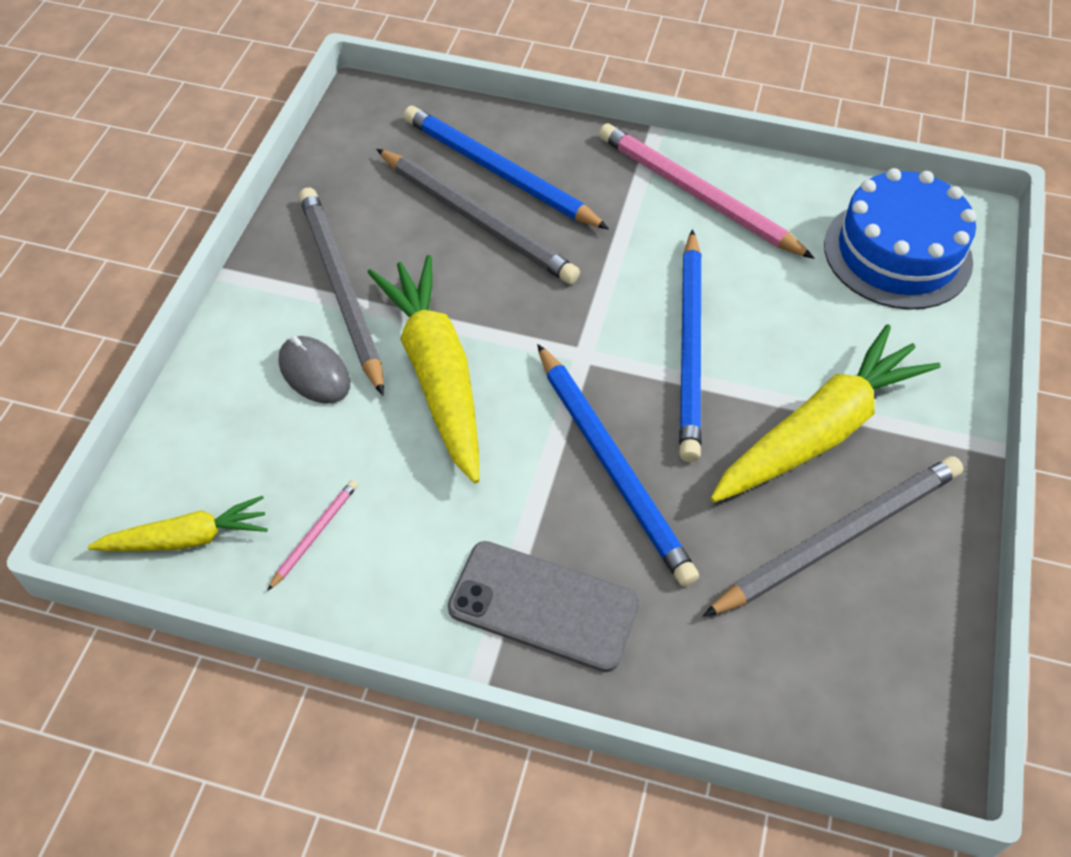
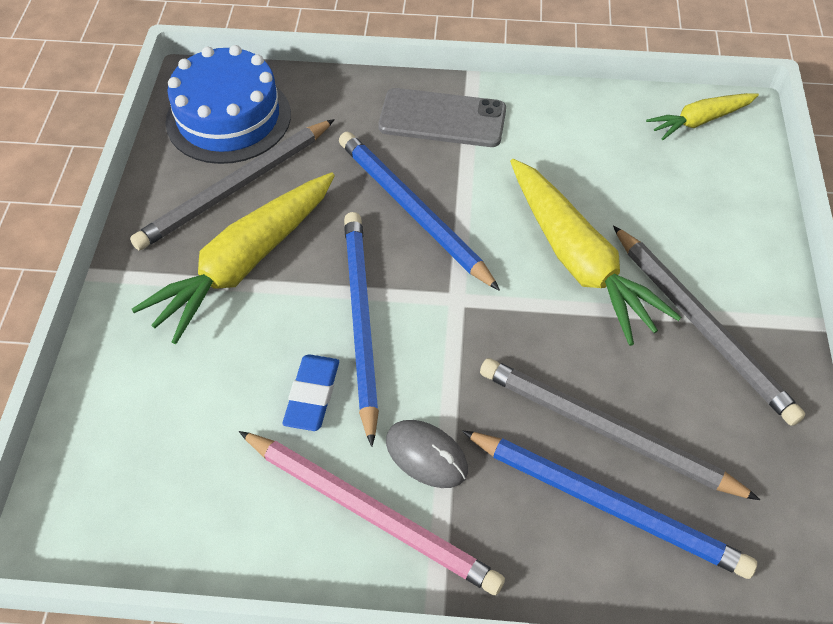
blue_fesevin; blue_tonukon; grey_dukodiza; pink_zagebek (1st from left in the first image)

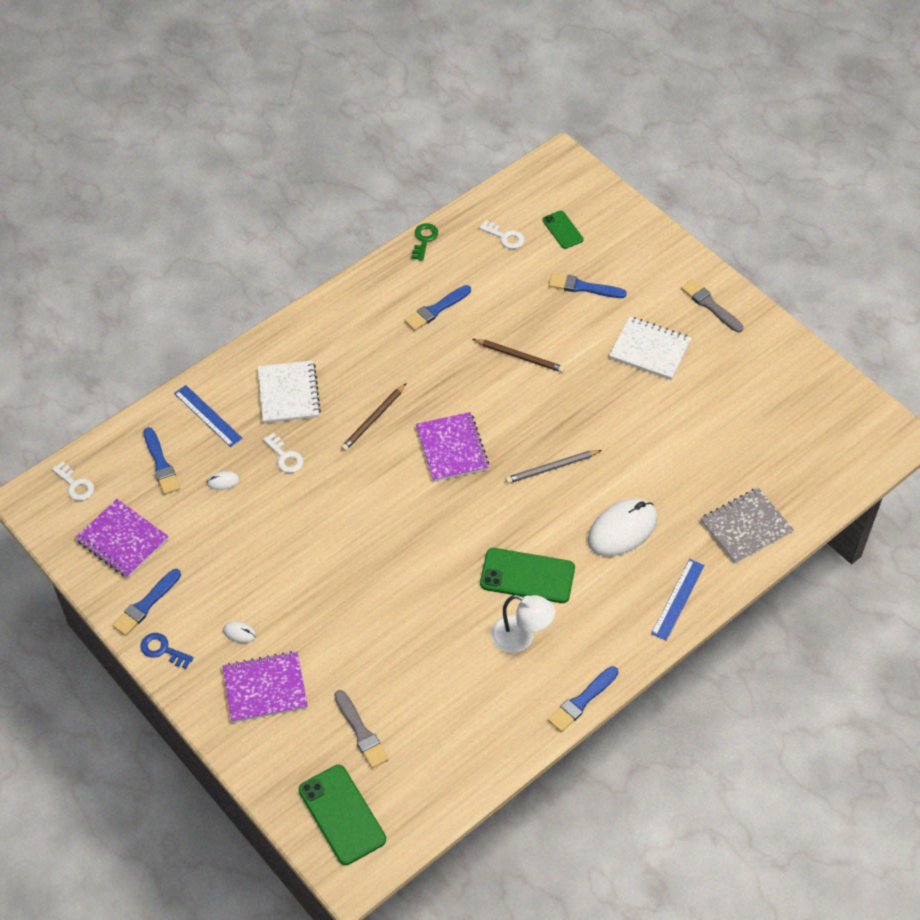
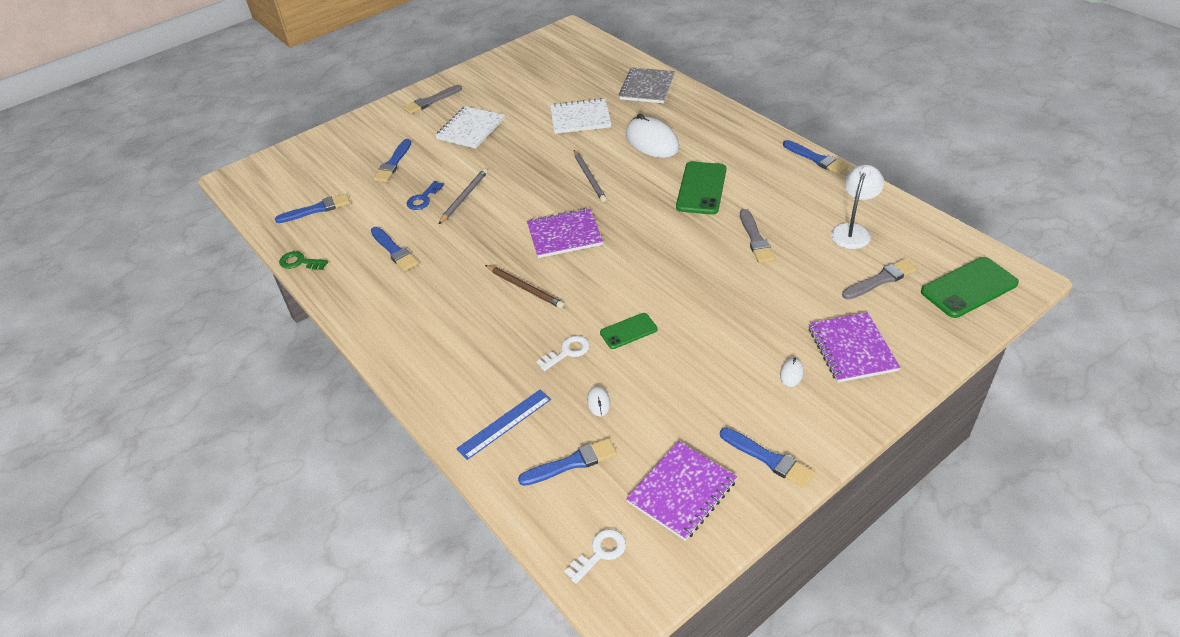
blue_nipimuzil (1st from left); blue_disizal; grey_zagebek (1st from left); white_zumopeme (2nd from left); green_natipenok (1st from left); grey_zumopeme; grey_nipimuzil (2nd from left); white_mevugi; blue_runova (2nd from left in the first image)

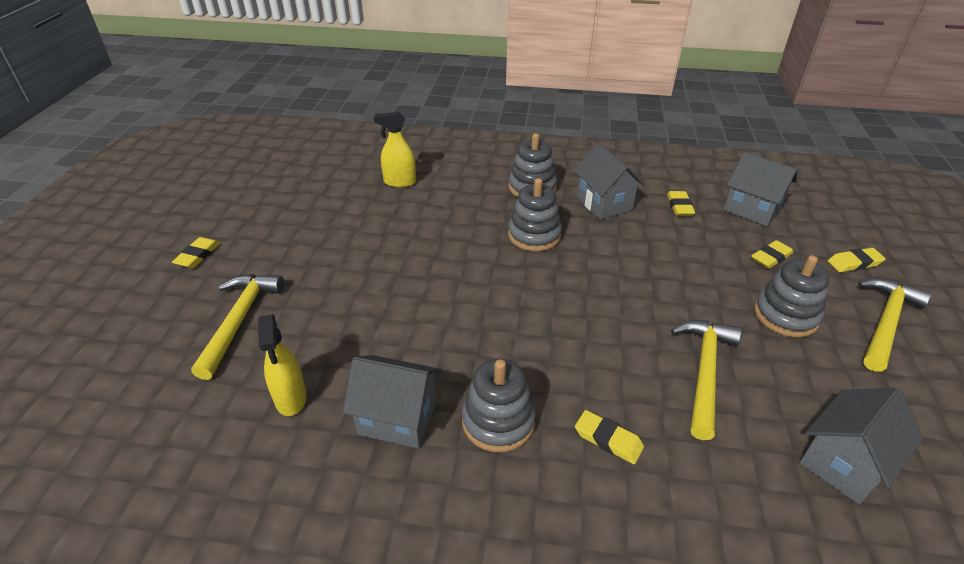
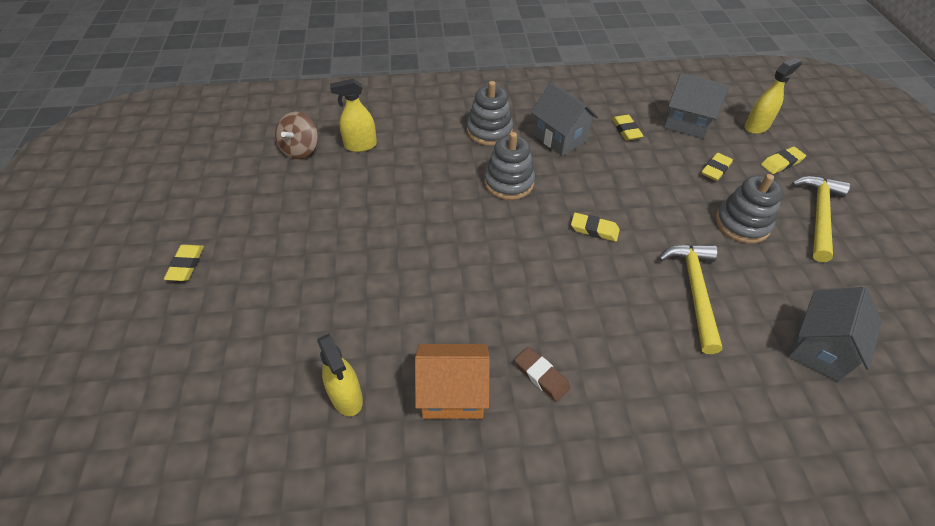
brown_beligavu; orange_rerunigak; brown_tonukon; yellow_tonukon (2nd from left); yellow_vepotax (3rd from left); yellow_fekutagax (1st from left in the first image)

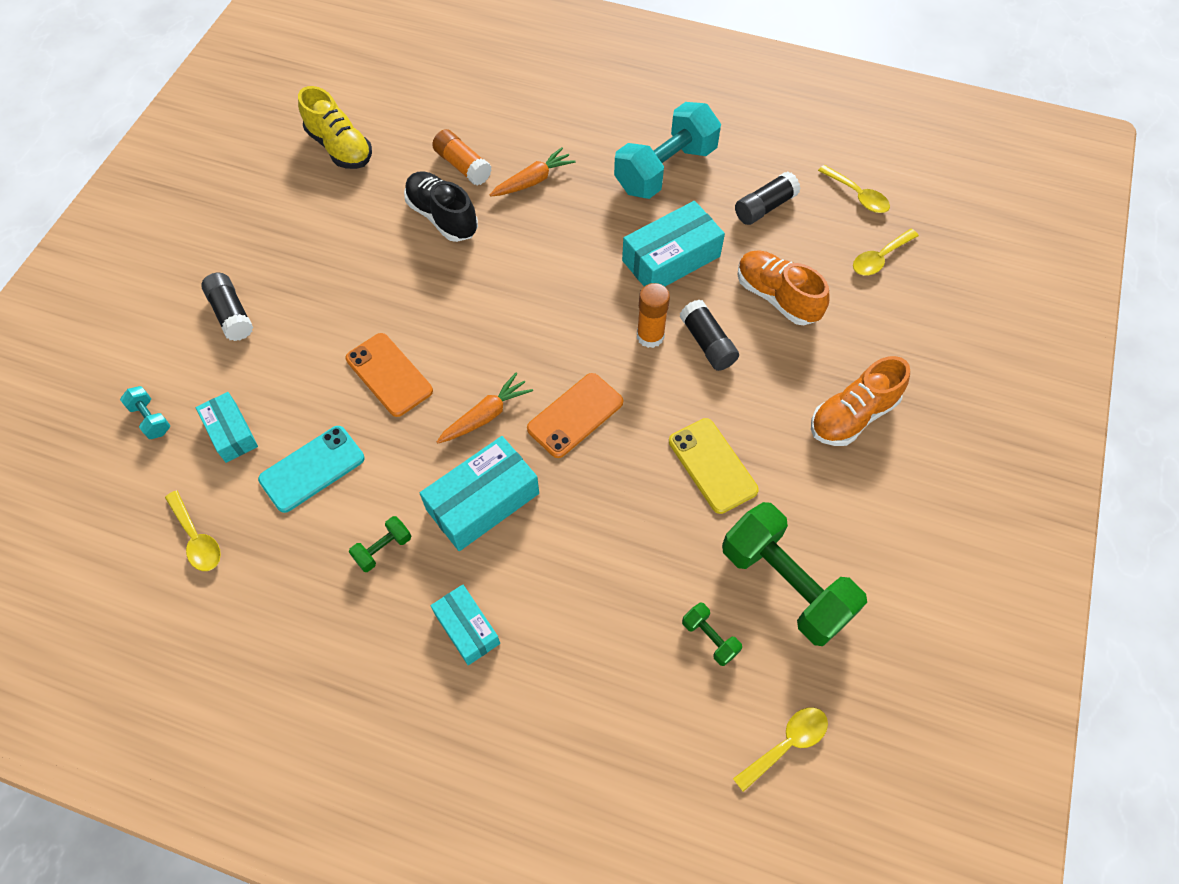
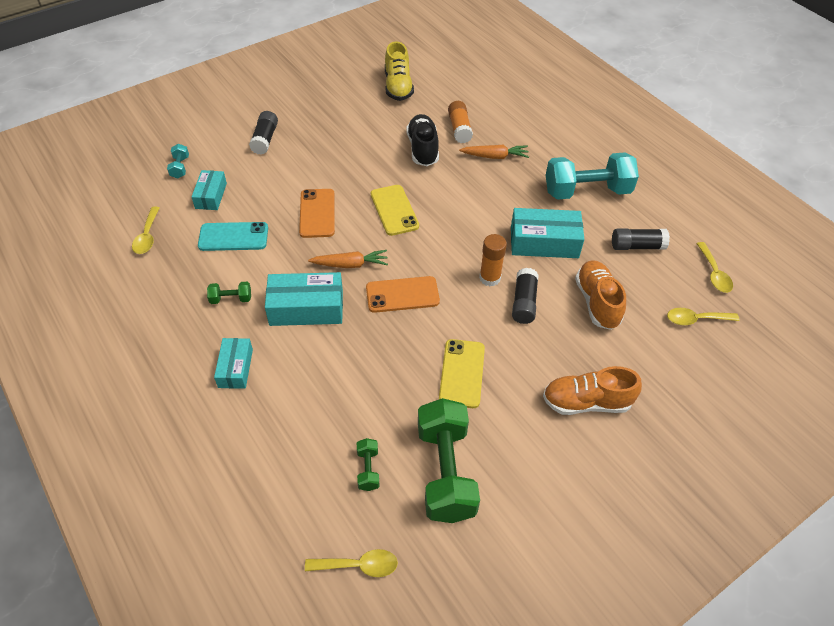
yellow_natipenok (1st from left)

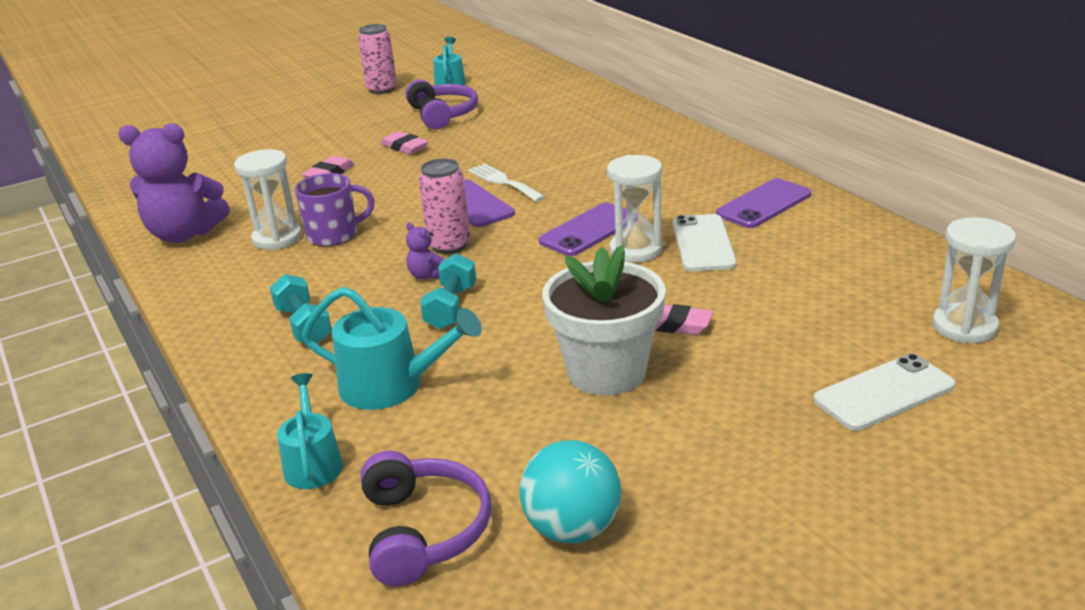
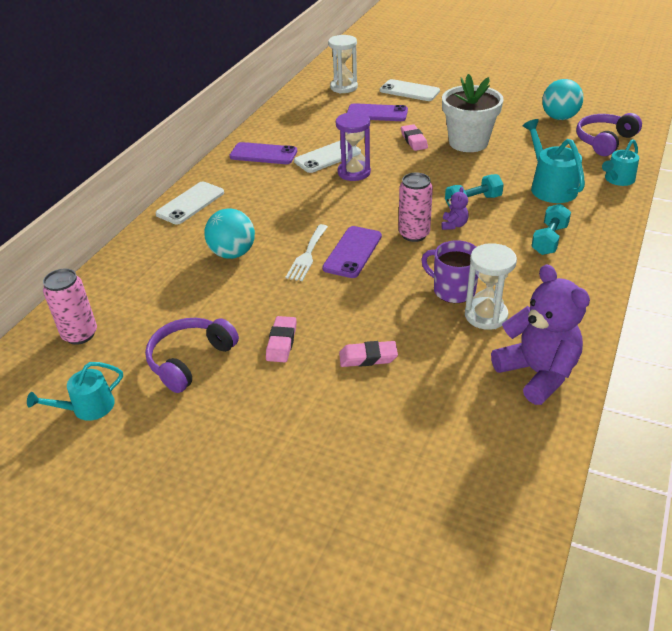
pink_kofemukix (1st from left); white_natipenok (1st from left); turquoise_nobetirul (1st from left); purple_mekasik; purple_natipenok (3rd from left)

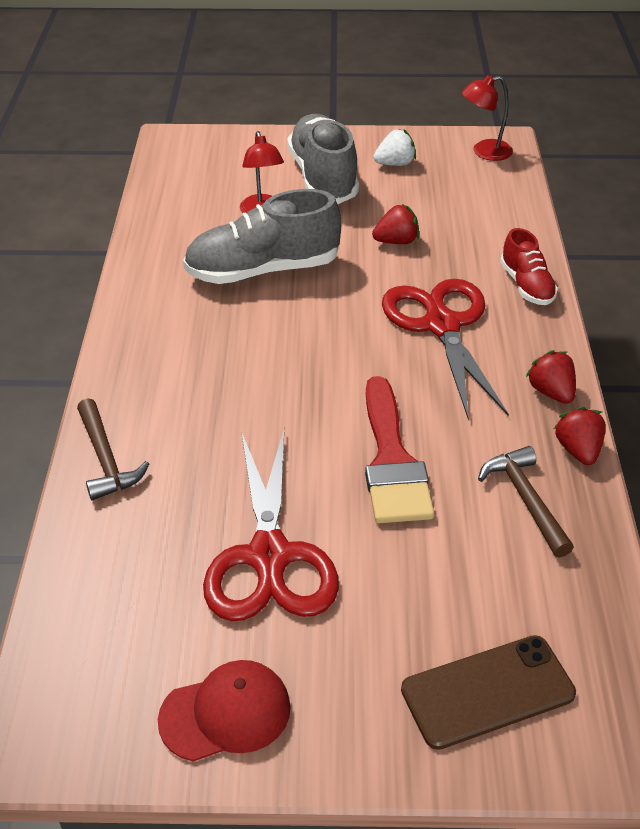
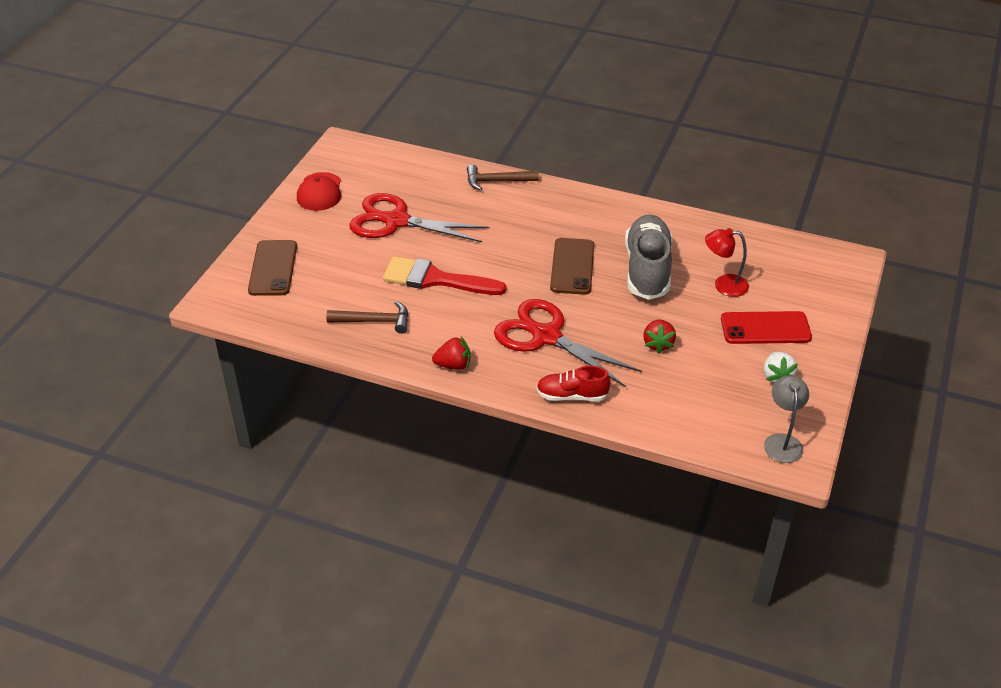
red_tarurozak (2nd from left); brown_natipenok (2nd from left); red_natipenok; grey_mevugi; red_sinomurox (3rd from left in the first image)

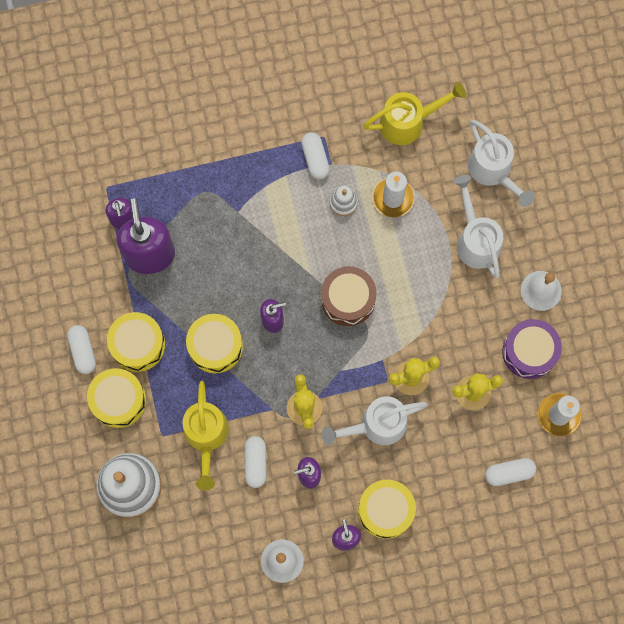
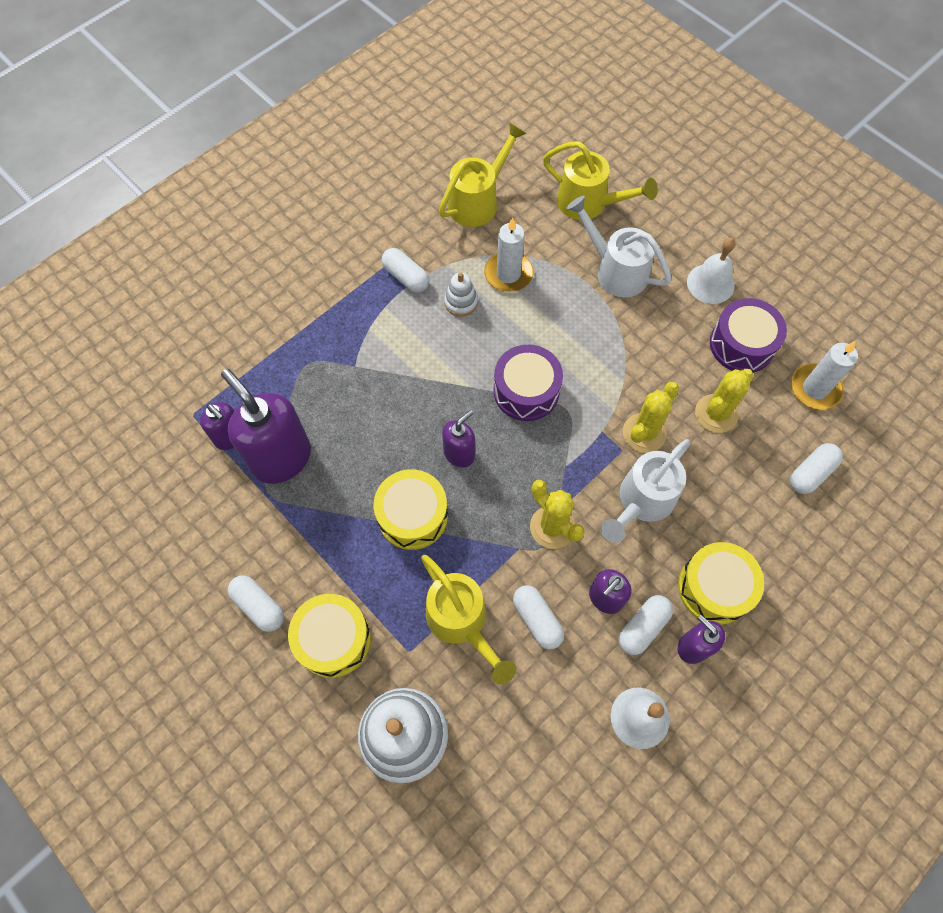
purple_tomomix (1st from left); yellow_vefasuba (3rd from left); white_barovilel (4th from left); yellow_tomomix (2nd from left in the first image)

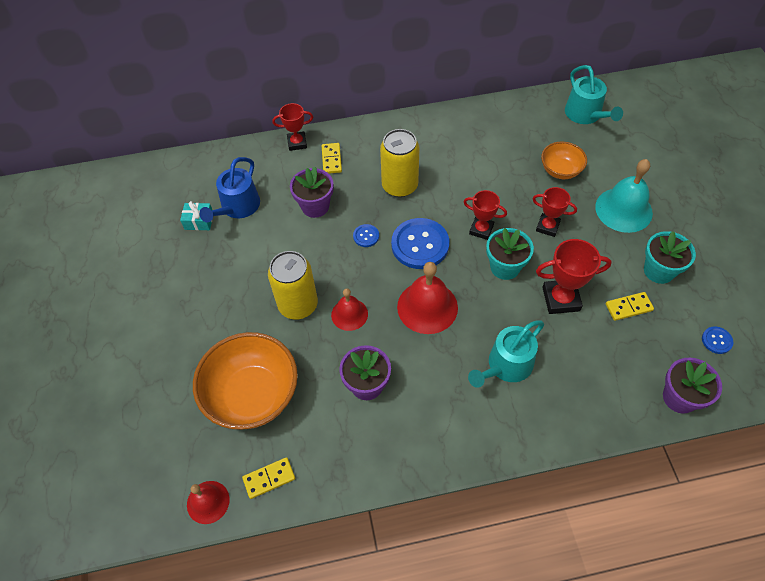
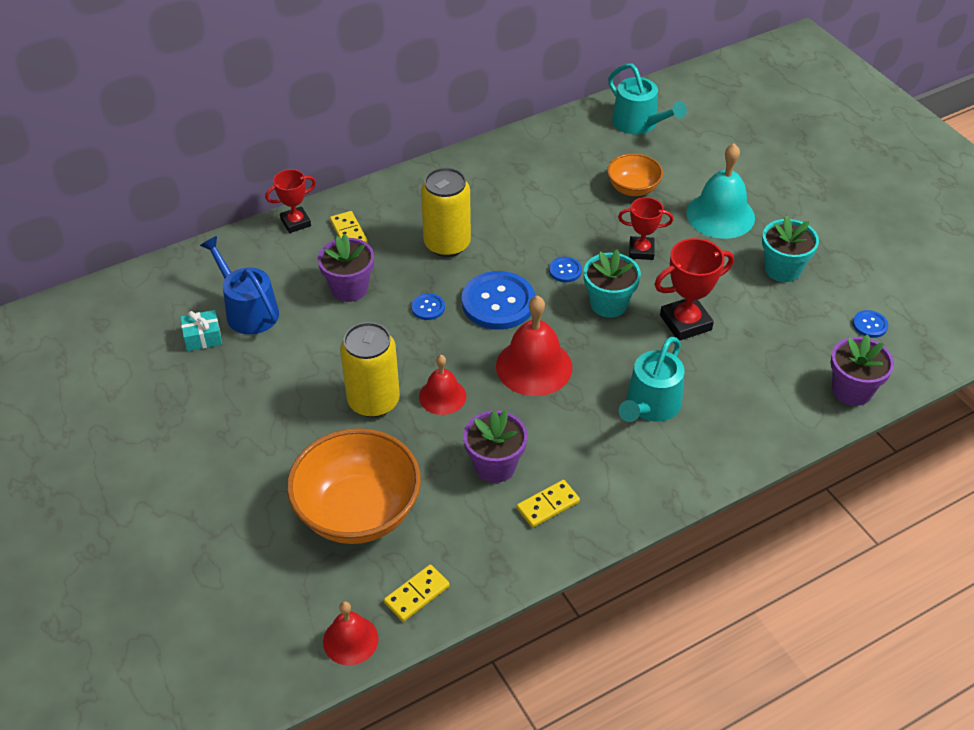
blue_vefasuba; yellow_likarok (3rd from left); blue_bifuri (3rd from left)

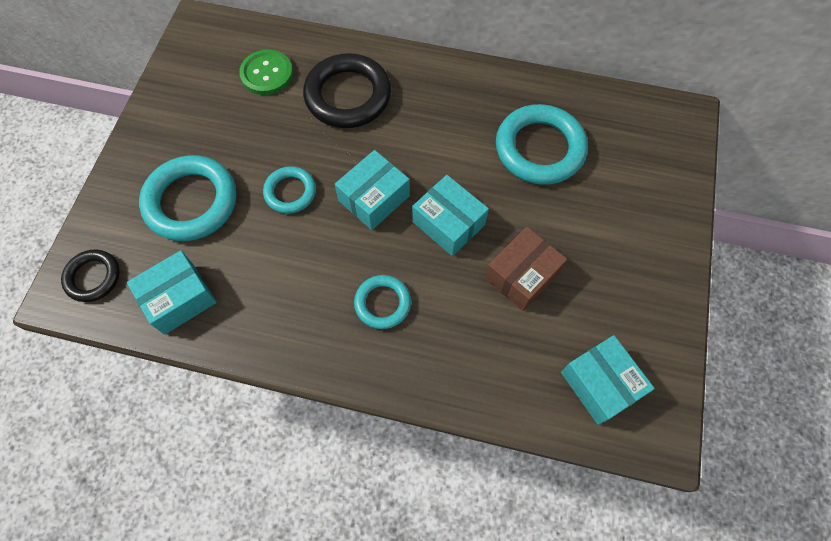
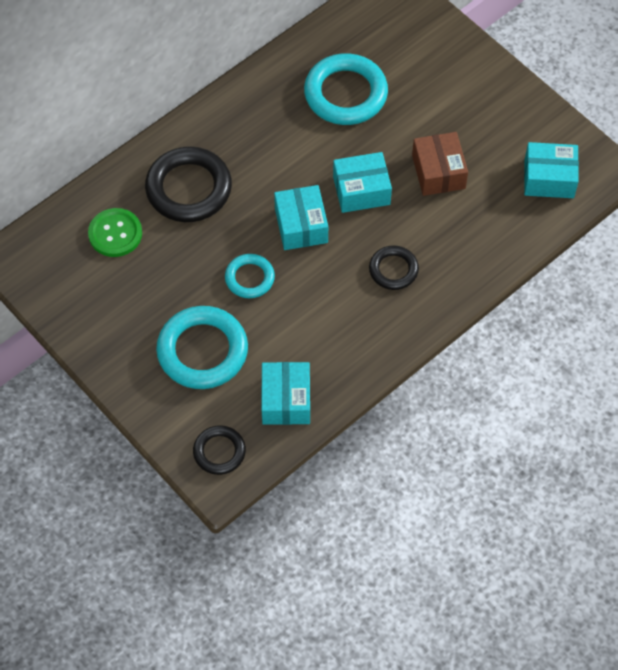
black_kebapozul (3rd from left)

